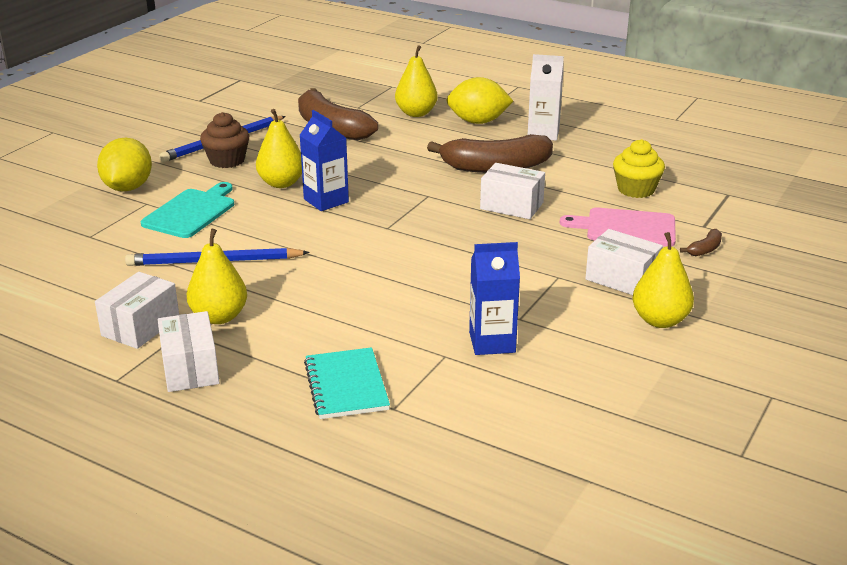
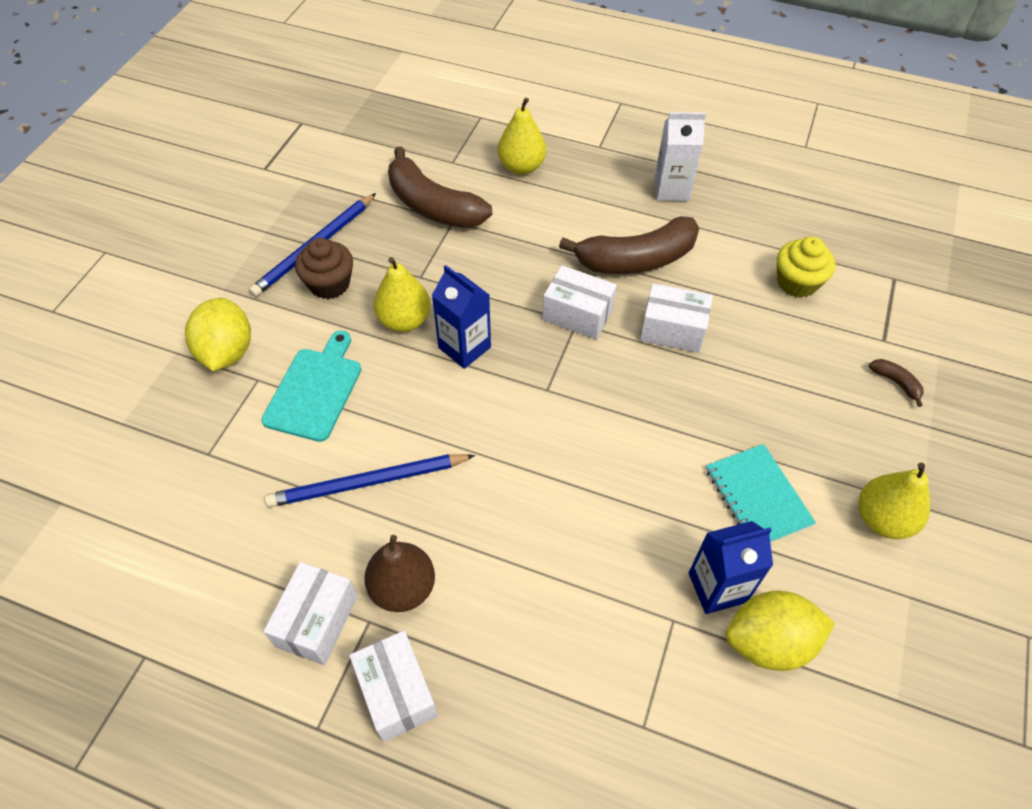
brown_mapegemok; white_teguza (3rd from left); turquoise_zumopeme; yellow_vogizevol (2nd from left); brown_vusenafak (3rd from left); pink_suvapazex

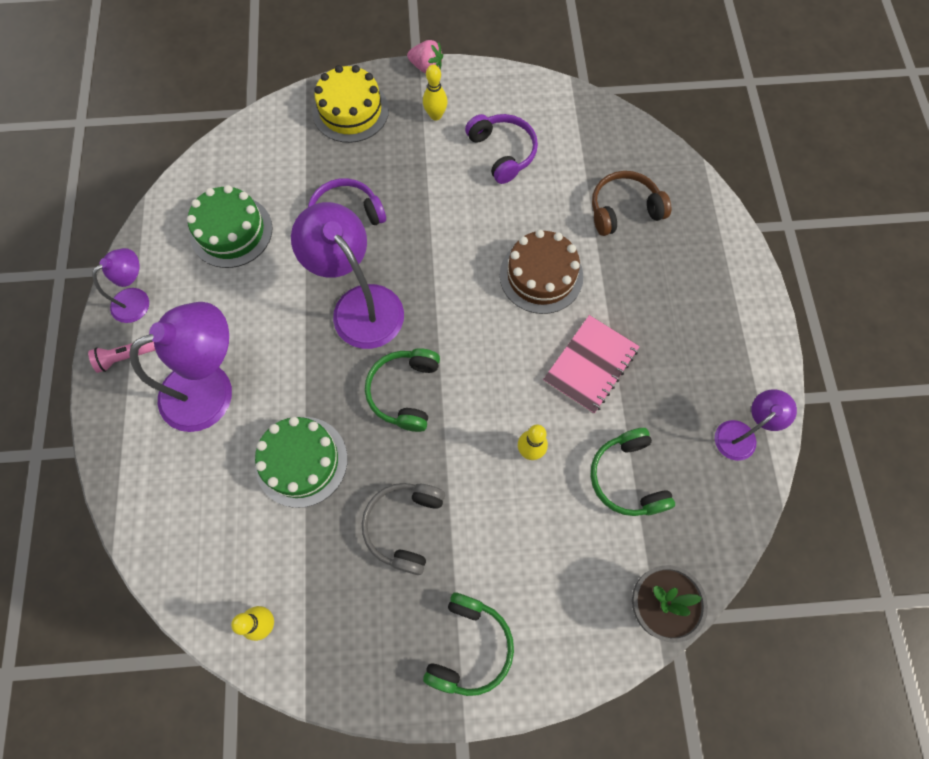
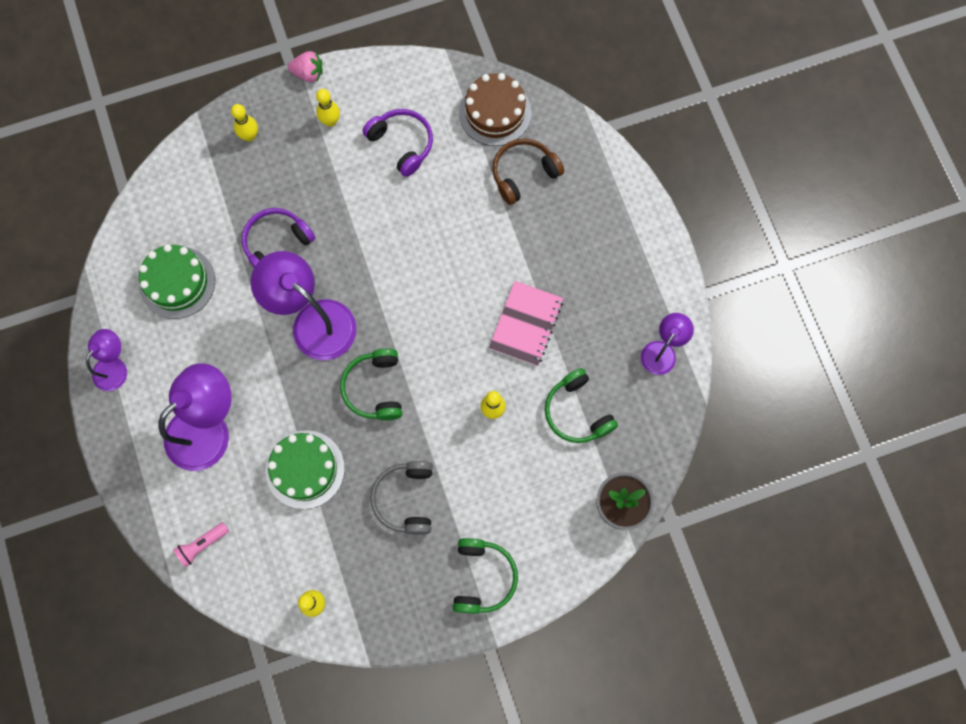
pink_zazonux; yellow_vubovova (1st from left); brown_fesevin

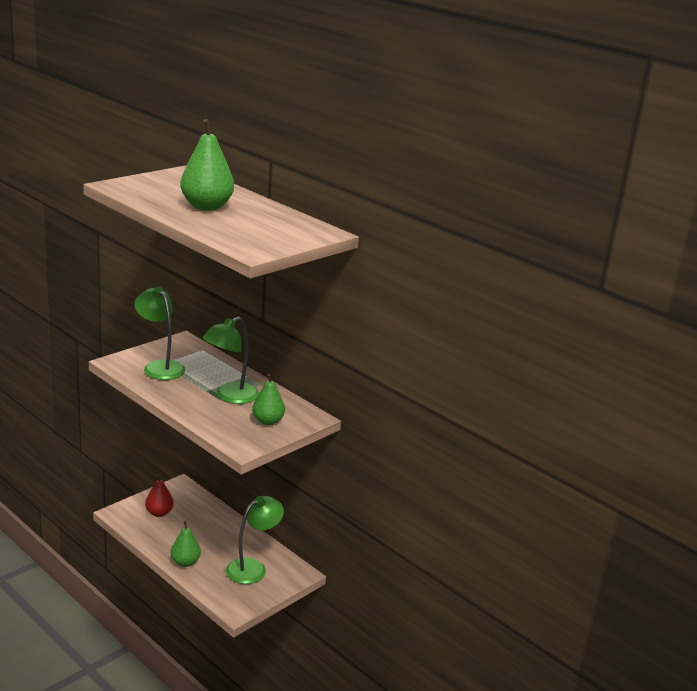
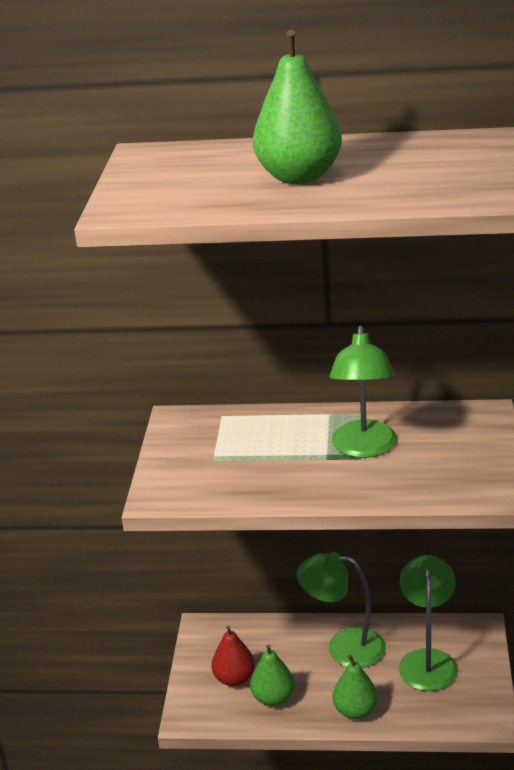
green_mapegemok (1st from left); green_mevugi (1st from left)

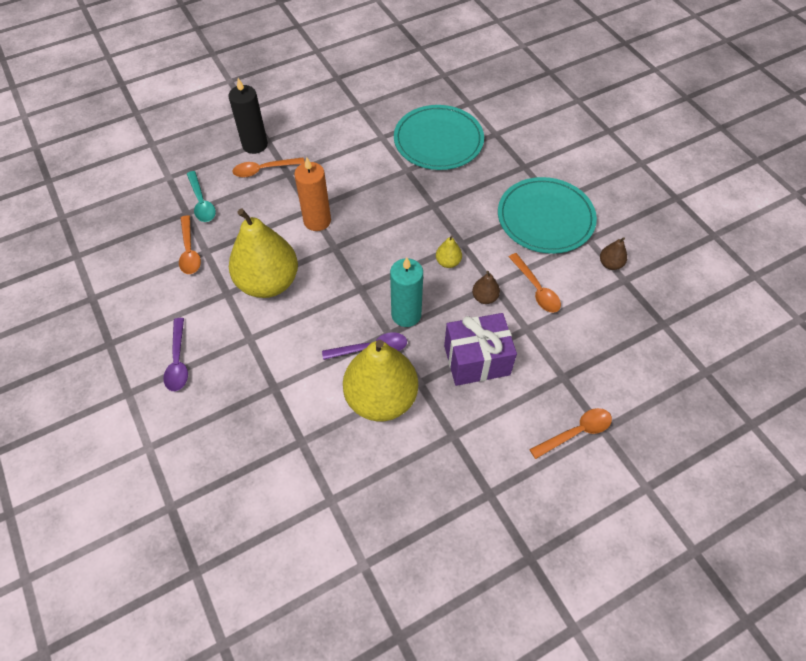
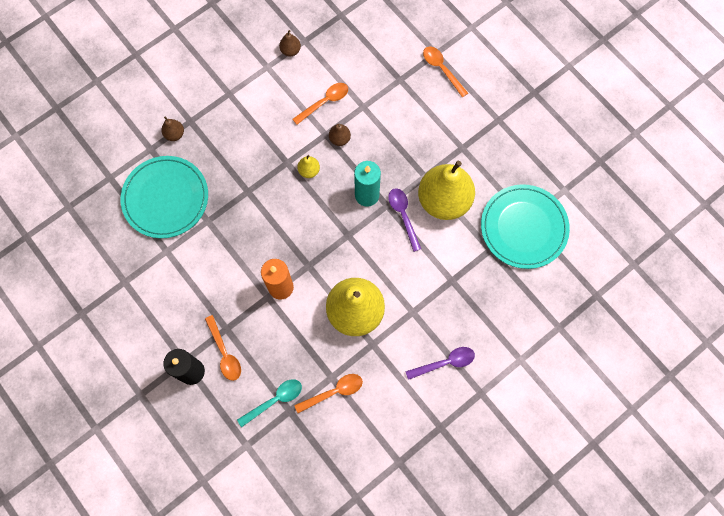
brown_mapegemok (1st from left); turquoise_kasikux (2nd from left); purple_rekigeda

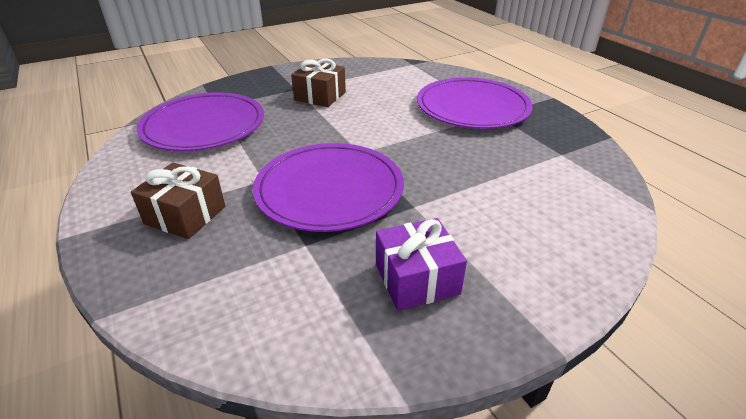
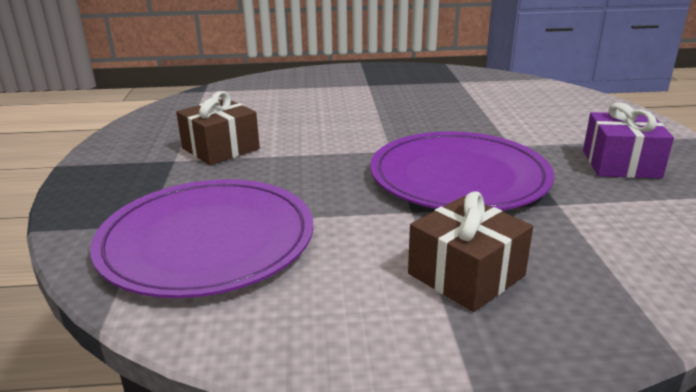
purple_kasikux (3rd from left in the first image)

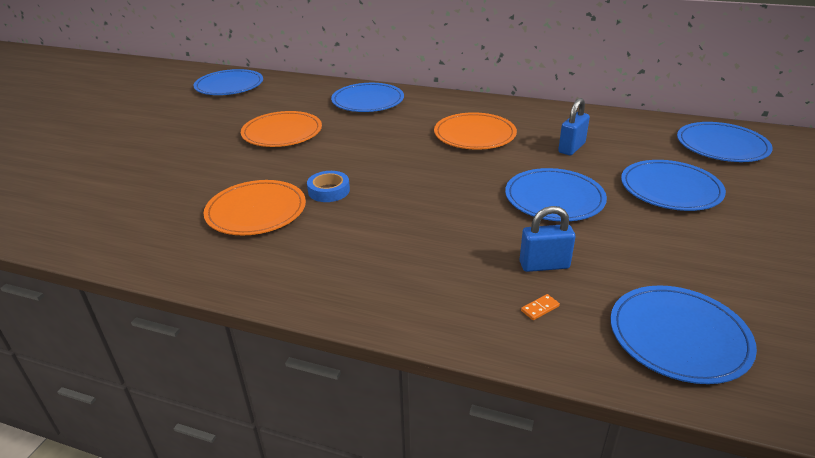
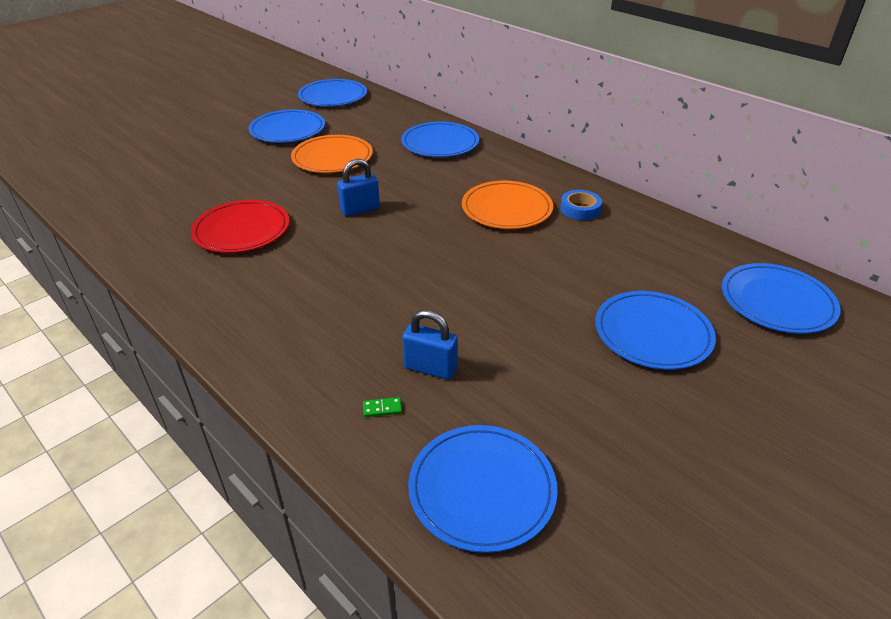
red_kasikux; blue_kasikux (1st from left); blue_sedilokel (1st from left); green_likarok; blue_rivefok

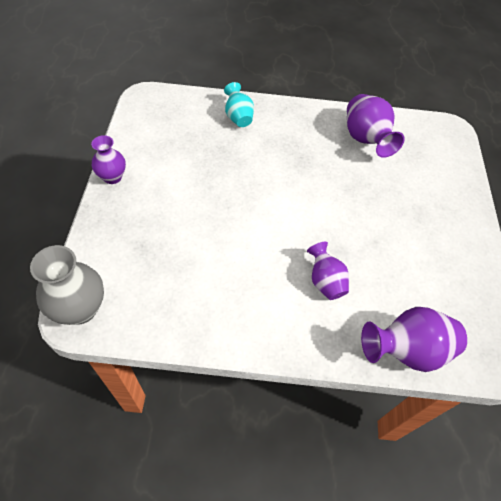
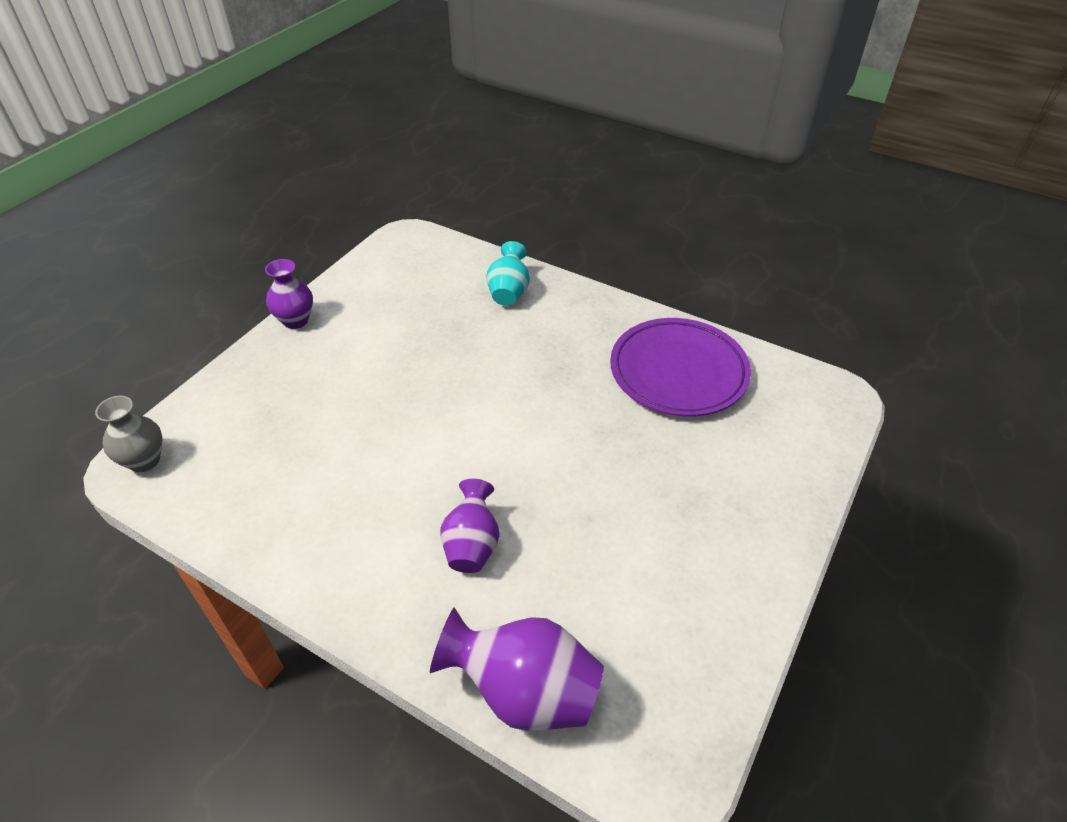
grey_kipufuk; purple_kasikux

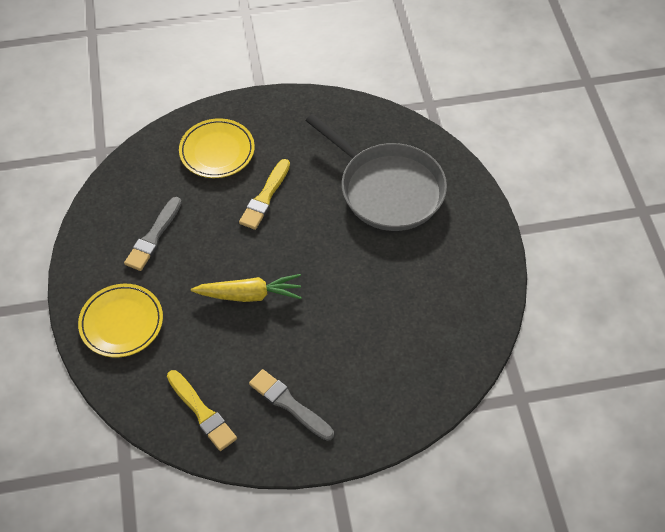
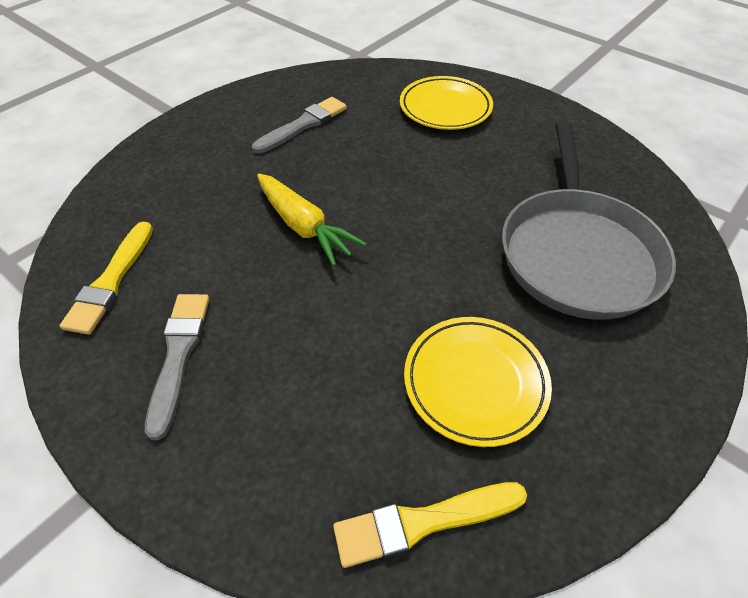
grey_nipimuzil (2nd from left); yellow_nipimuzil (2nd from left); yellow_kasikux (2nd from left)

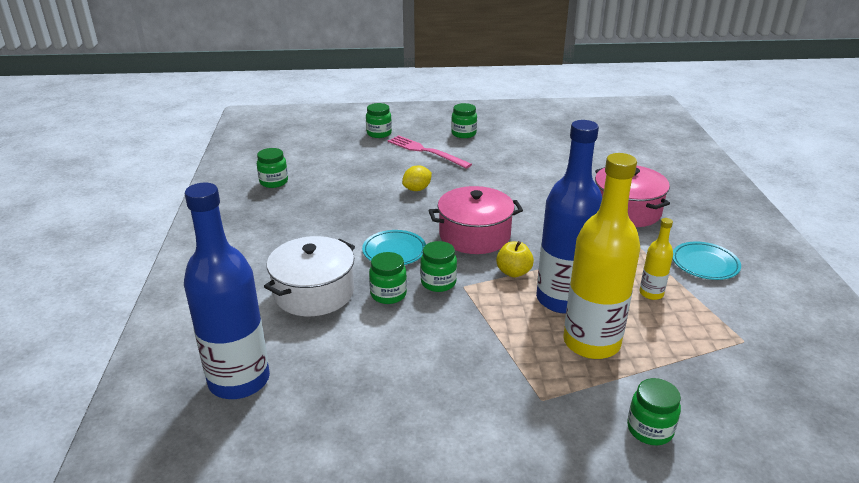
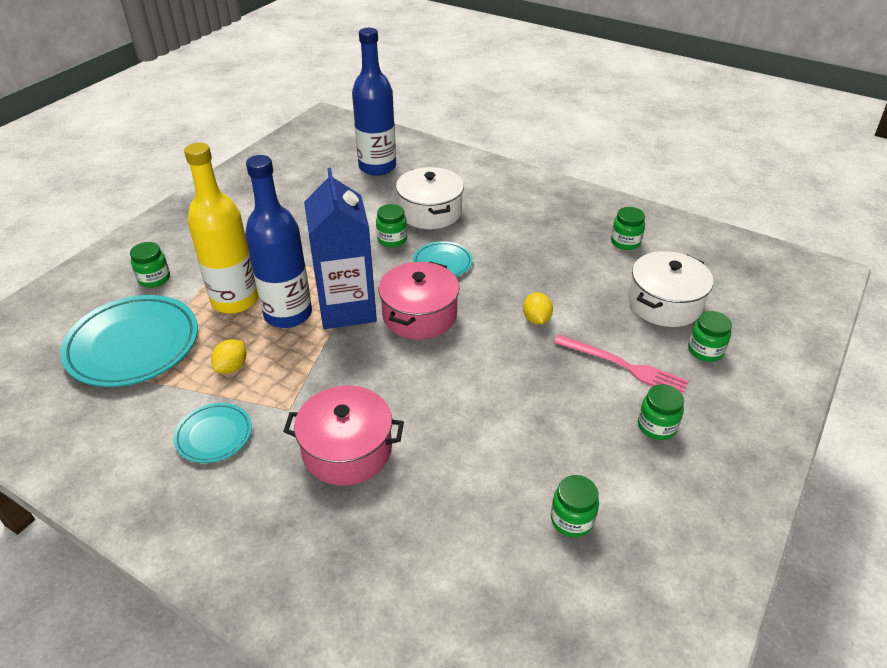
turquoise_kasikux (1st from left); yellow_vogizevol (1st from left); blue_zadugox; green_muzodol (3rd from left); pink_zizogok; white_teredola (2nd from left)

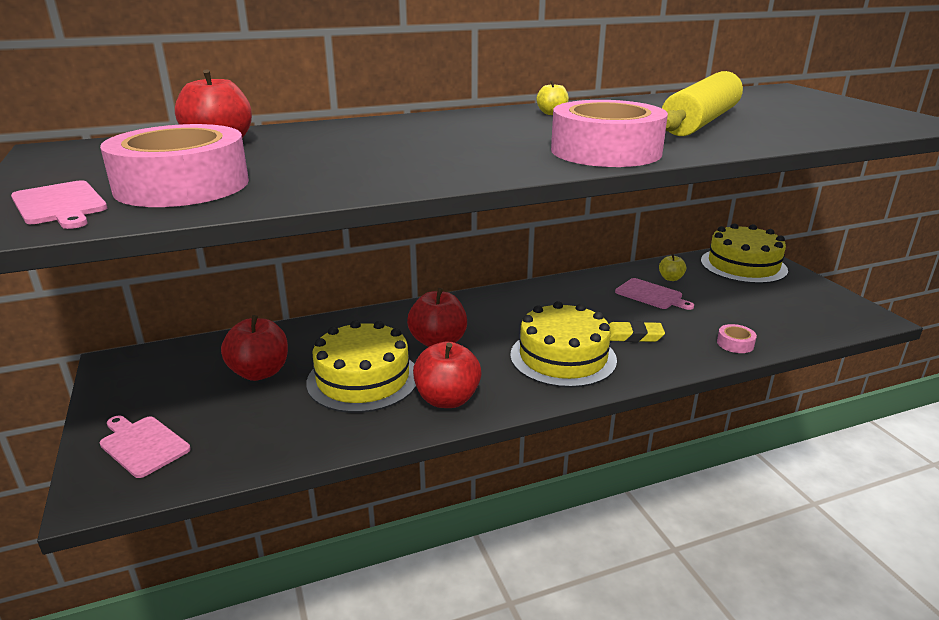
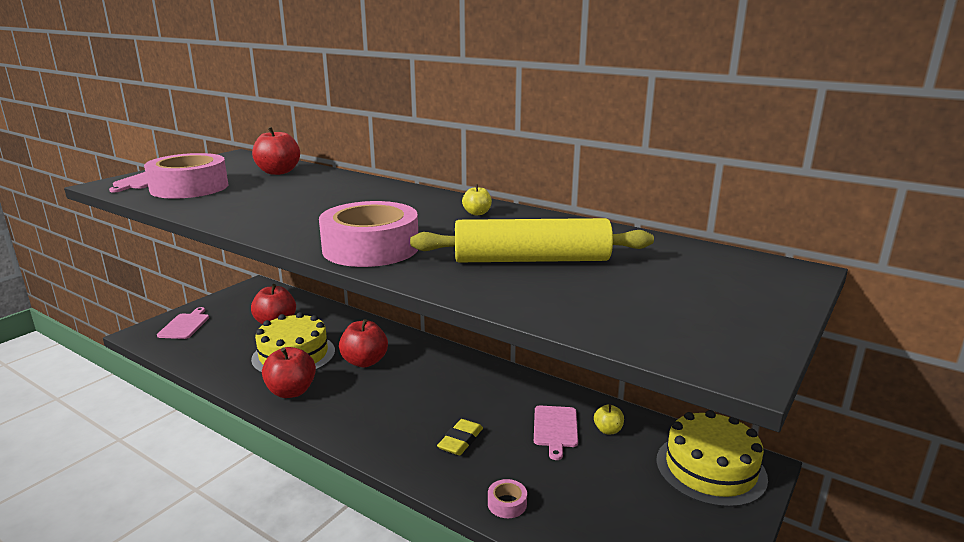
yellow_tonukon; yellow_fesevin (2nd from left in the first image)

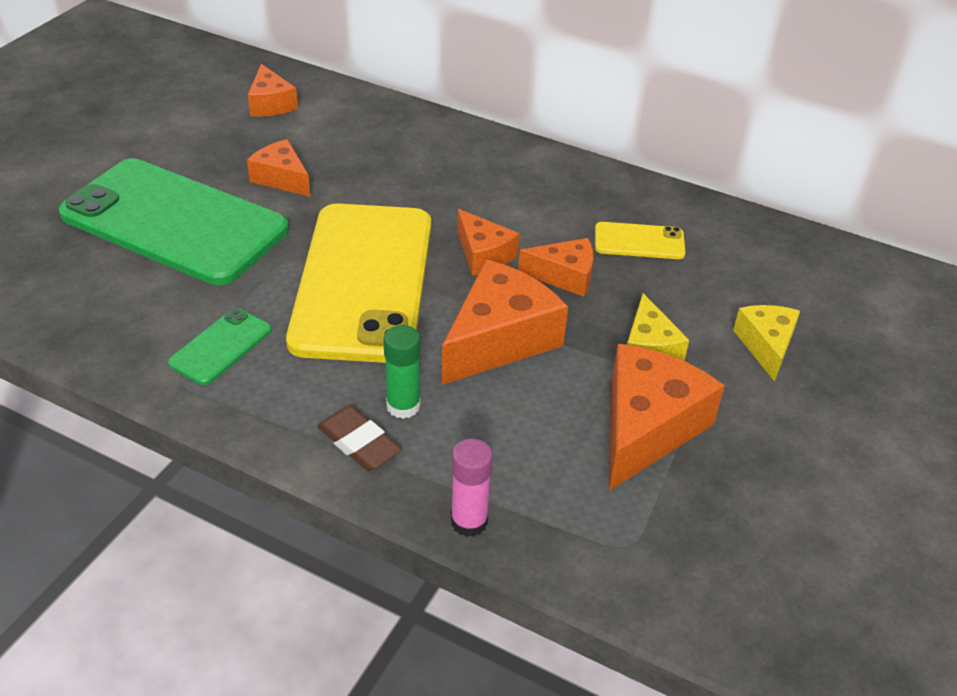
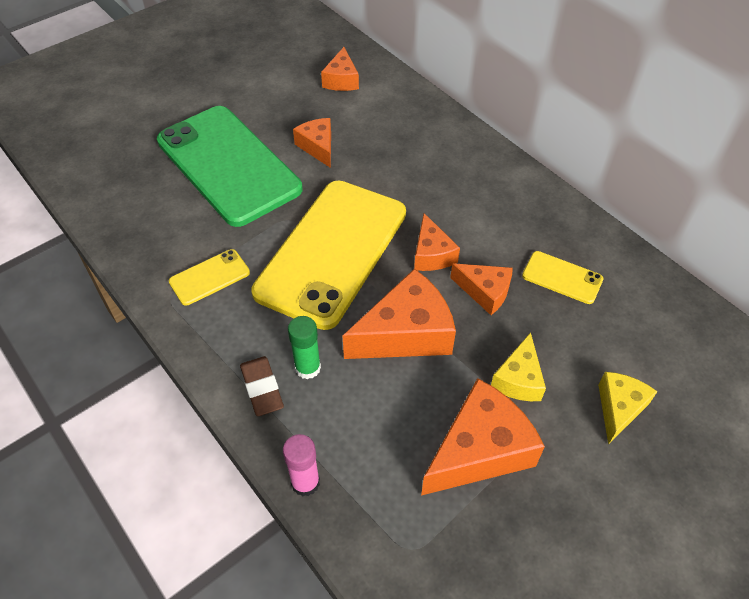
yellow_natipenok (1st from left)

